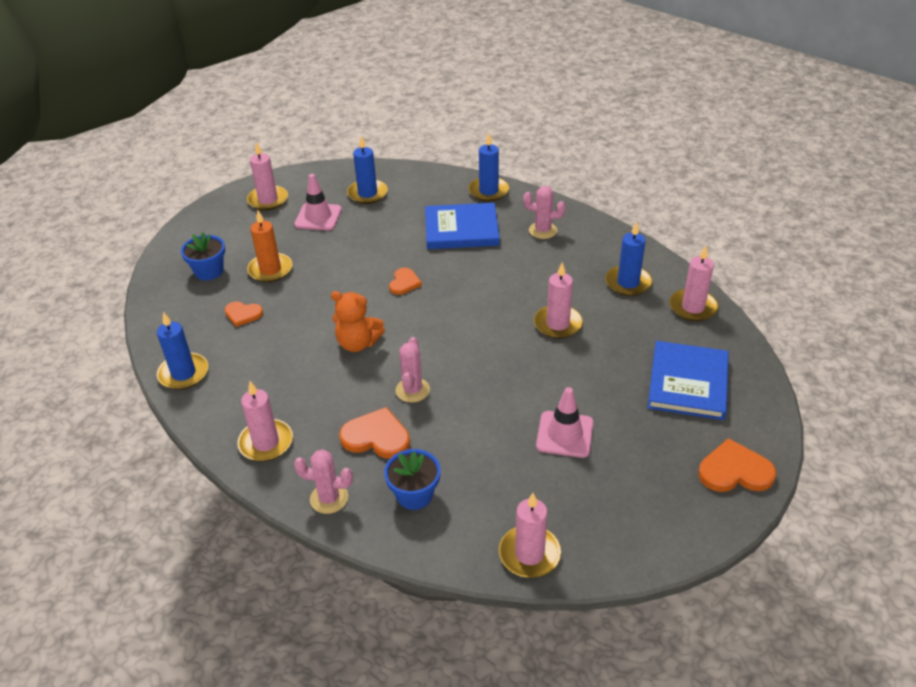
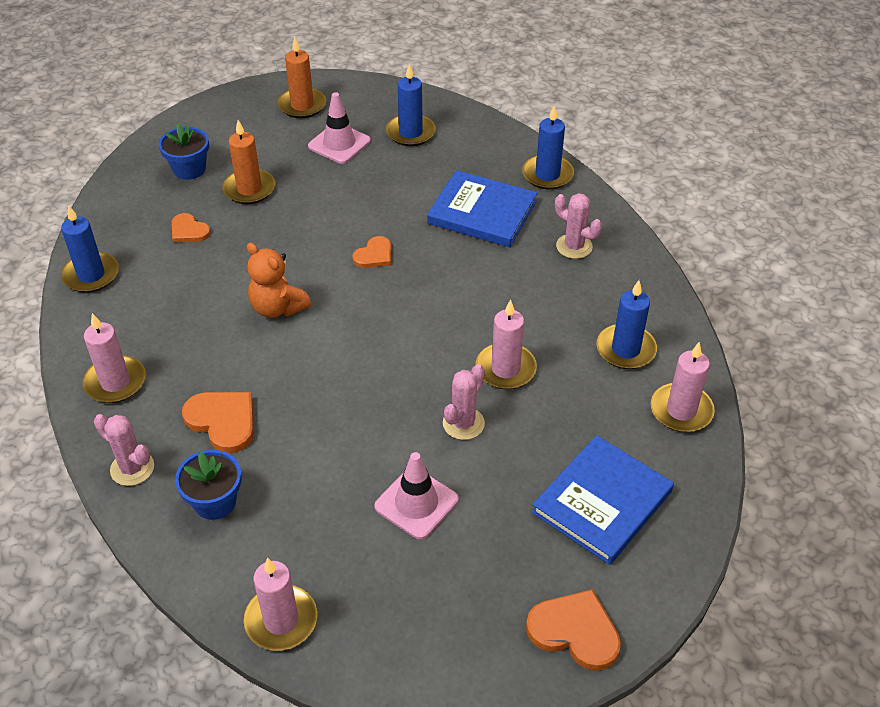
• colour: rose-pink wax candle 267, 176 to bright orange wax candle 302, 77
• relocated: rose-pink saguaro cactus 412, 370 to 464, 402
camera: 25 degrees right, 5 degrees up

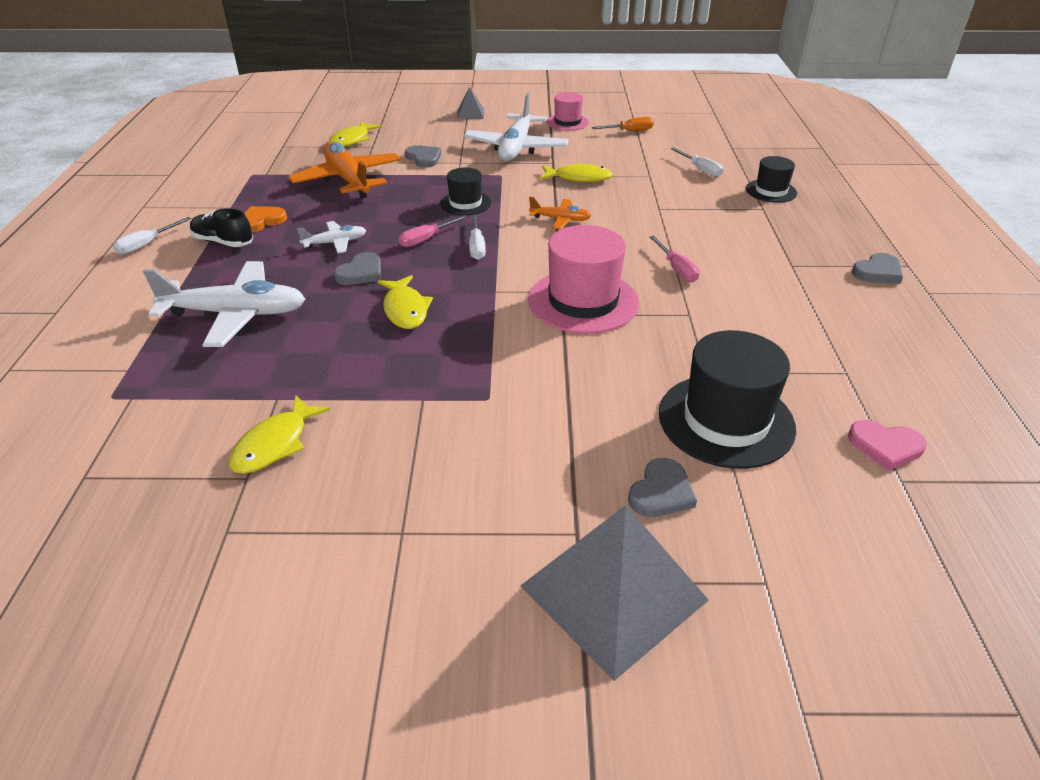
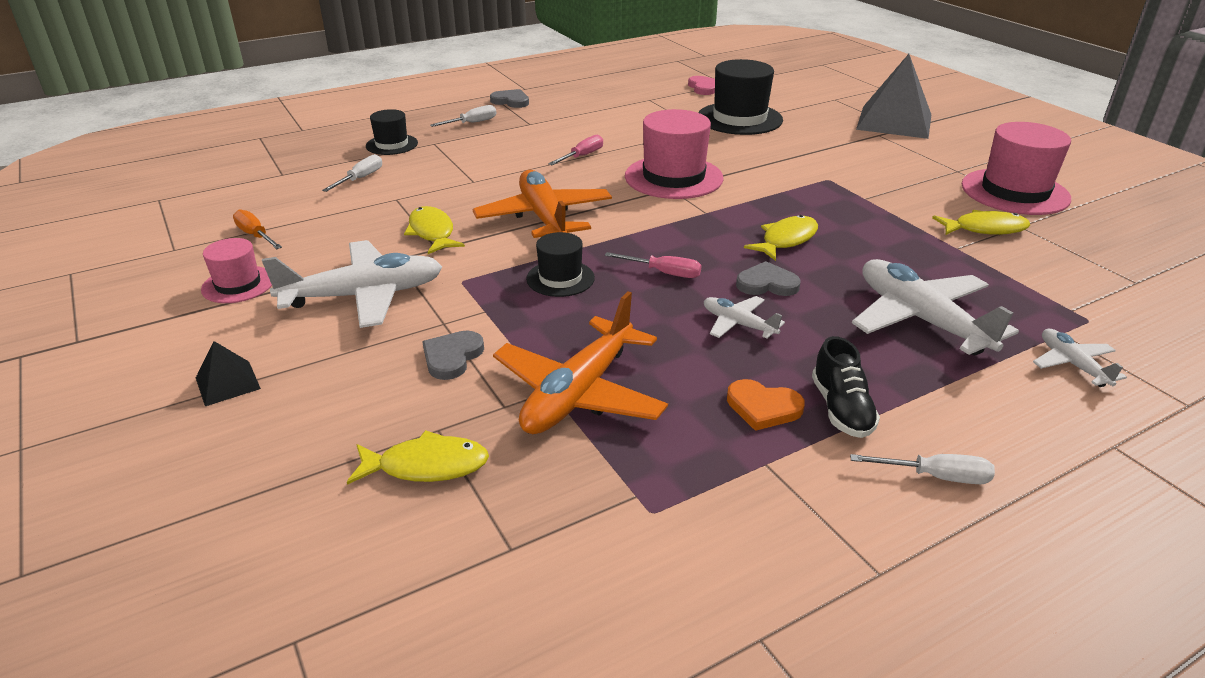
• colour: grey pyramid 470, 103 to ebony pyramid 228, 373
• size: bright orange aeroplane 560, 213 = 542, 204 x1.98
• relocated: pure white hand screwdriver 477, 237 to 463, 116
• missing: grey heart 662, 487
• appeared: rose-pink hat 1016, 168
• appeared: pure white aeroplane 1080, 358
camera: 120 degrees left, 5 degrees down

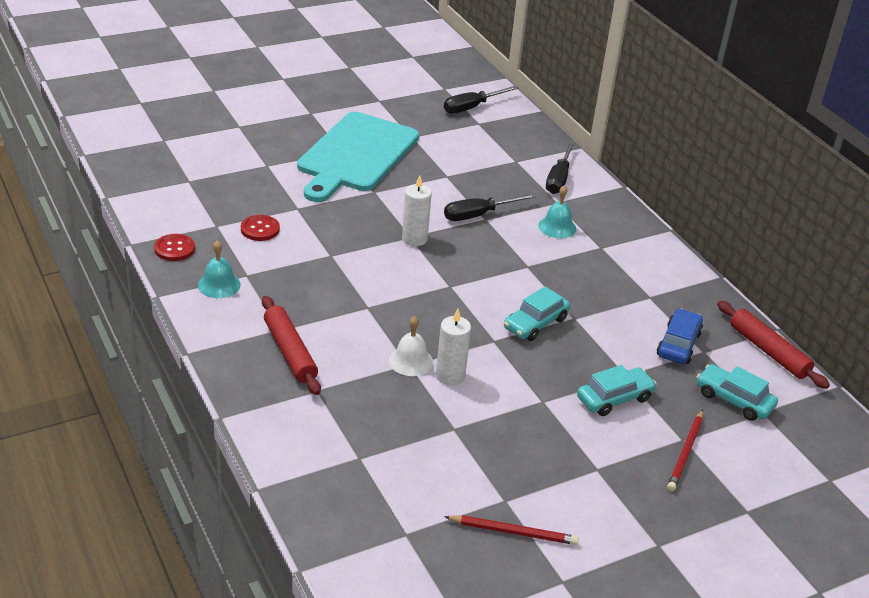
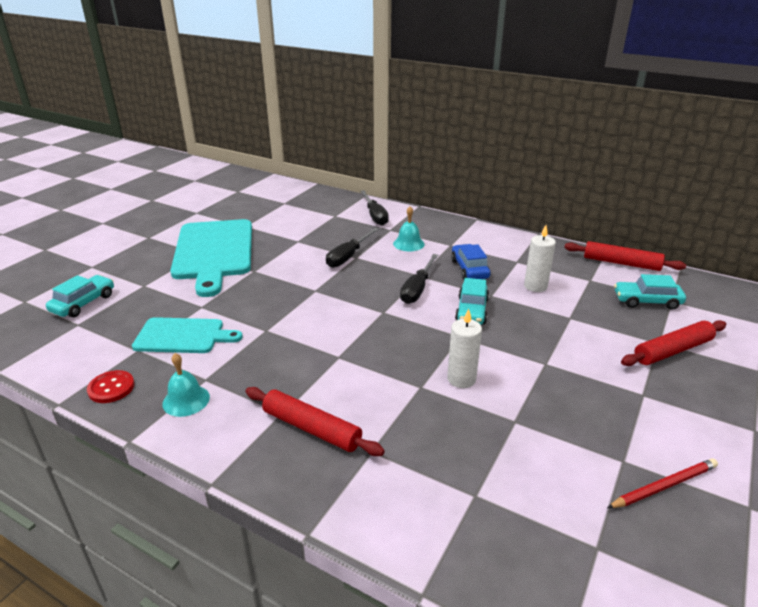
• relocated: ebony hand screwdriver 481, 100 to 419, 279
• relocated: pure white wax candle 417, 210 to 540, 258
• exchanged: scarlet button 260, 228 to turquoise bread board 187, 335
• relocated: royal blue car 680, 336 to 470, 262
• missing: pure white bell 411, 346
• relocated: turquoise car 617, 390 to 80, 296
• exchanged: scarlet lead pencil 685, 450 to scarlet rolling pin 674, 343
camera: 30 degrees left, 5 degrees down

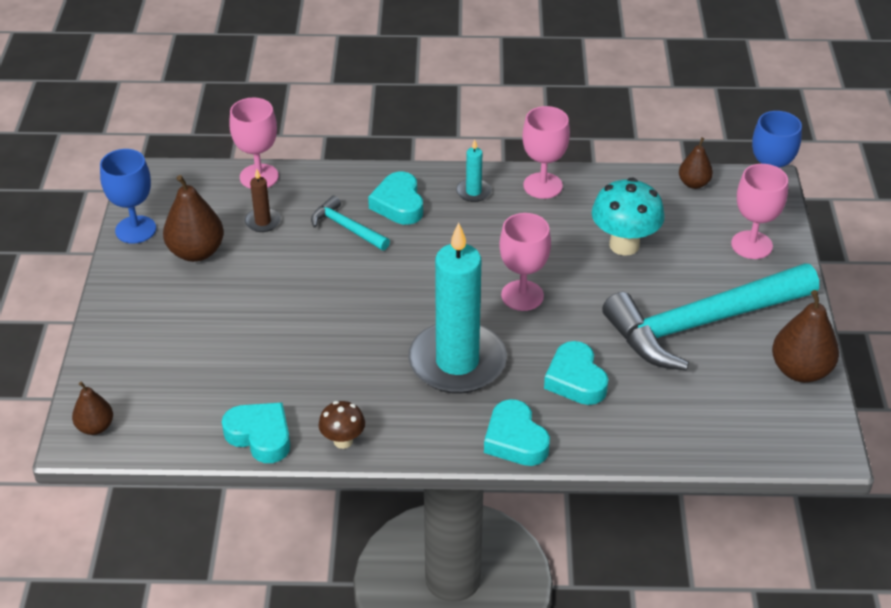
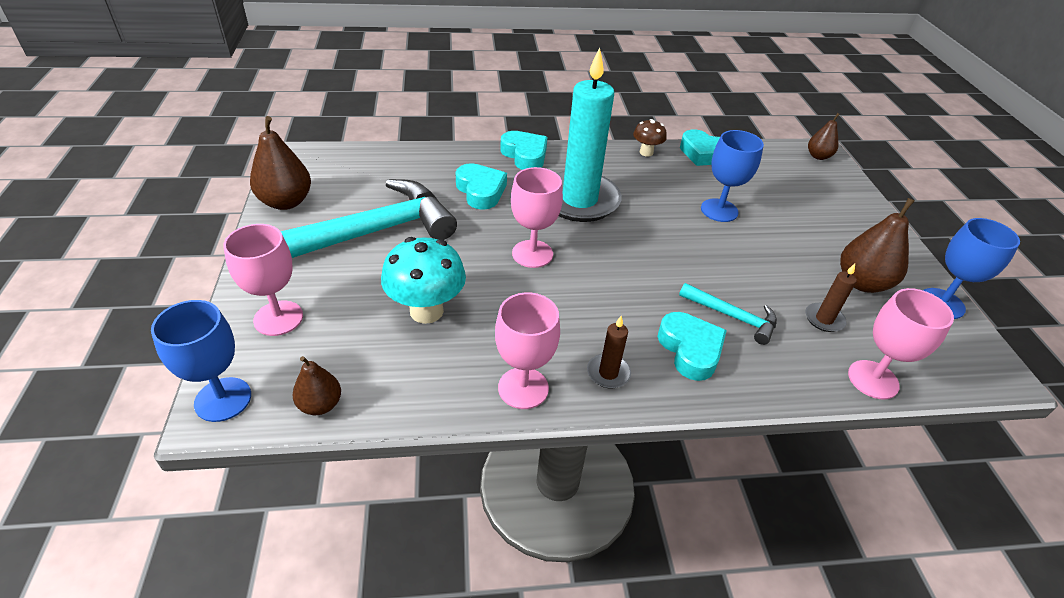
• colour: turquoise wax candle 474, 170 to dark brown wax candle 609, 352
• appeared: royal blue wine glass 732, 176
camera: 170 degrees right, 0 degrees up

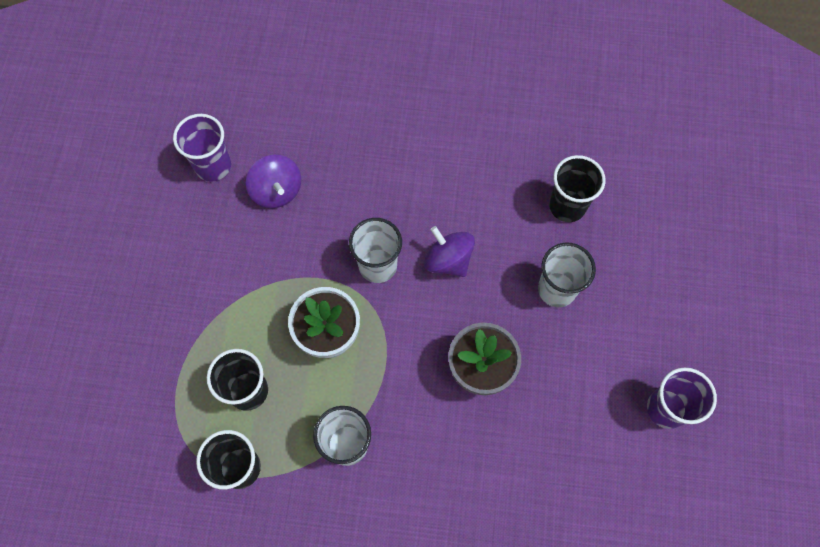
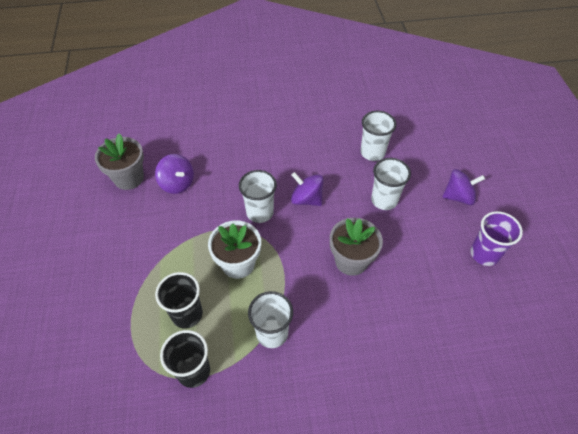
• exchanged: purple beaker 202, 148 to grey flower pot 119, 161
• colour: ebony beaker 577, 188 to pure white beaker 378, 136
• appeared: purple toy top 463, 187
camera: 15 degrees left, 15 degrees down

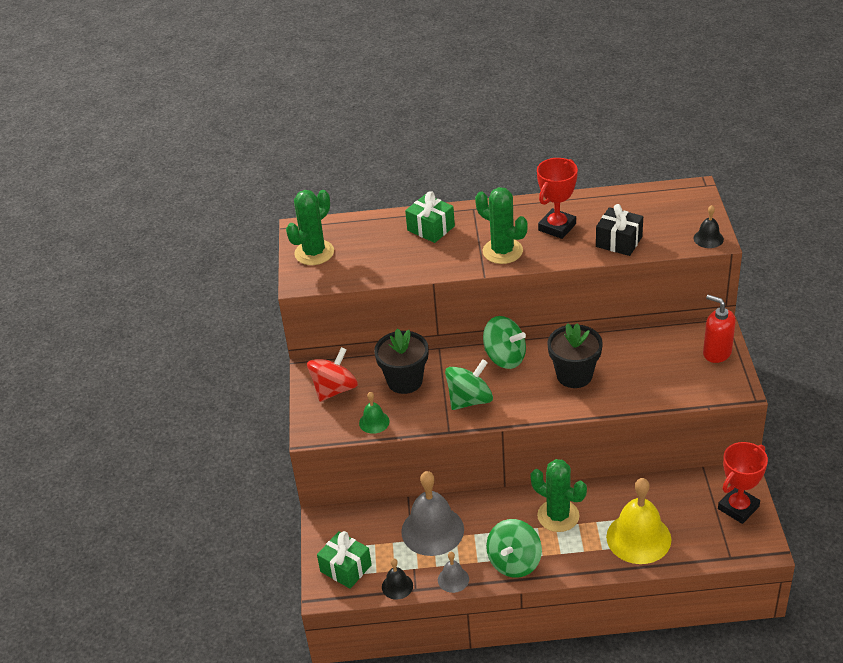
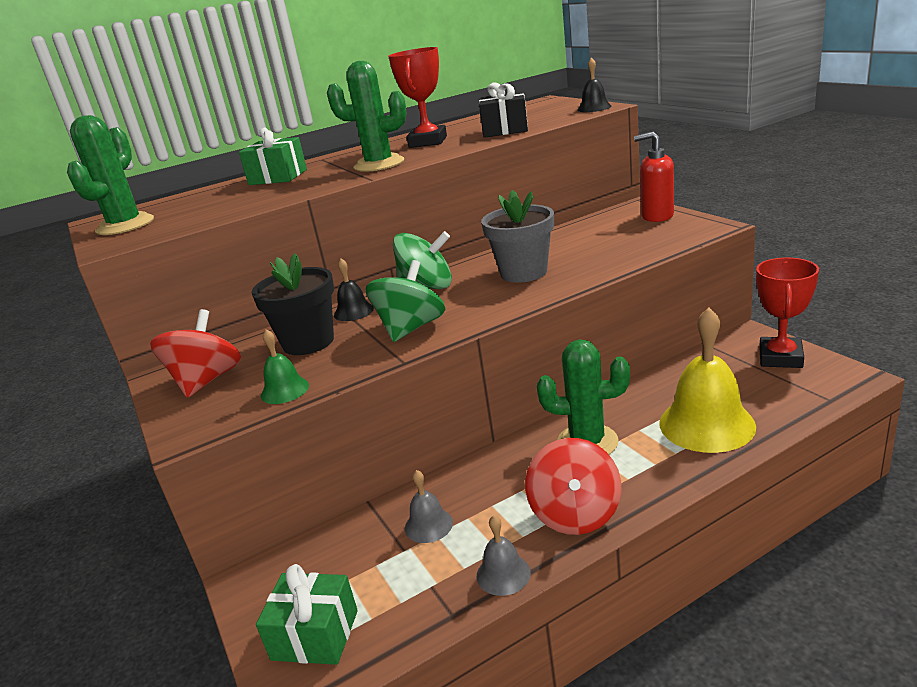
• colour: ebony flower pot 575, 355 to grey flower pot 517, 236
• size: grey bell 432, 513 = 429, 506 x0.48
• colour: green toy top 514, 548 to scarlet toy top 573, 486
• relocated: ebony bell 397, 579 to 354, 289
camera: 25 degrees left, 15 degrees down

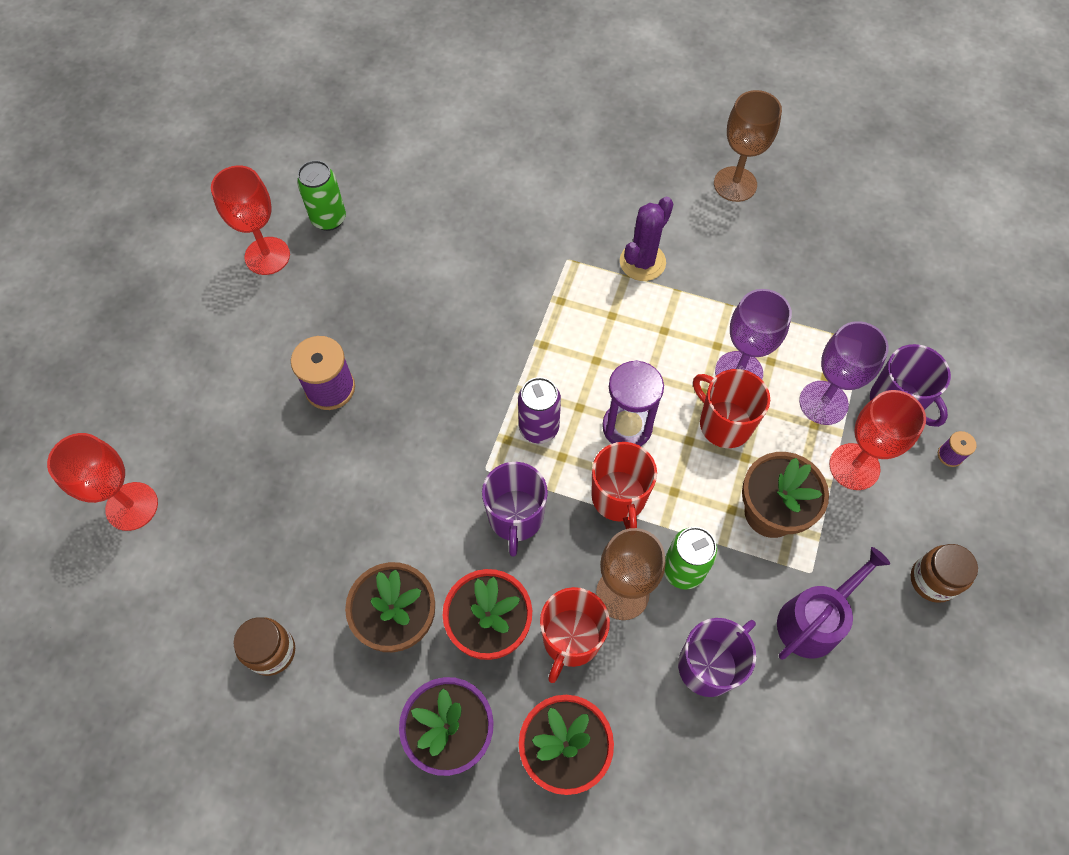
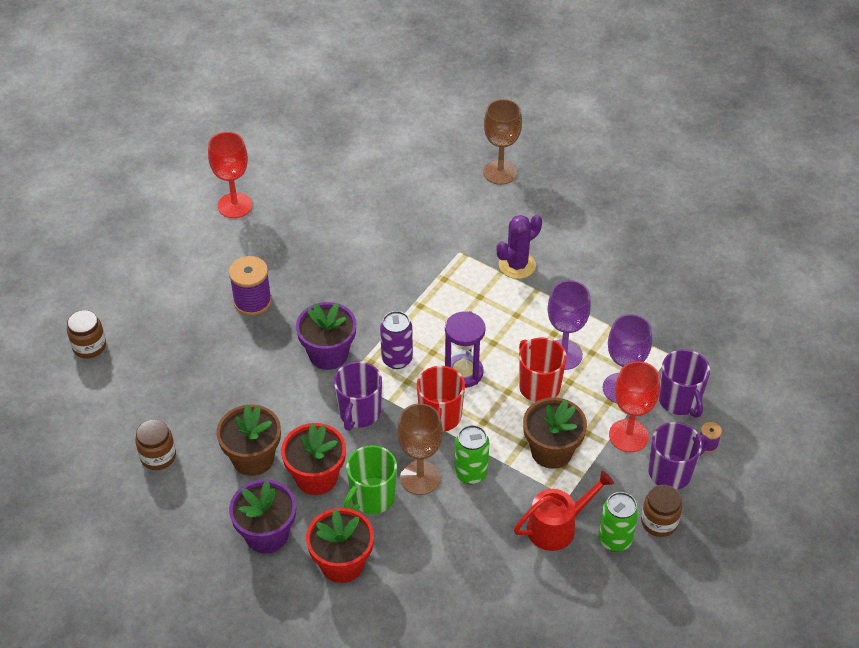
• relocated: dark brown wine glass 748, 146 to 502, 142
• relocated: green can 321, 195 to 618, 522
• exchanged: scarlet wine glass 102, 482 to dark brown jam jar 86, 334
• colour: purple watering can 833, 603 to scarlet watering can 564, 511
• colour: scarlet coffee mug 575, 635 to green coffee mug 370, 479
• relocated: purple coffee mug 717, 657 to 679, 456
• appeared: purple flower pot 326, 336
camera: 15 degrees right, 15 degrees down

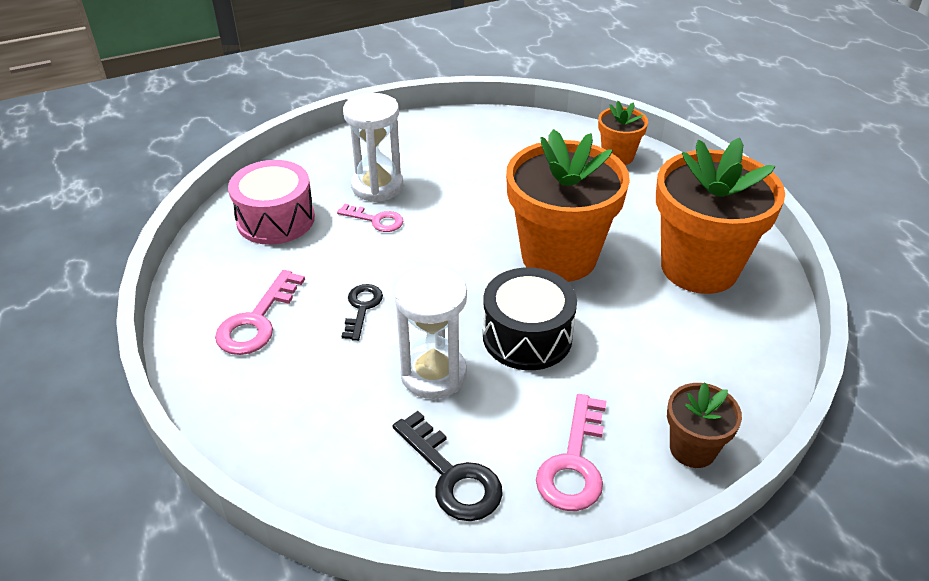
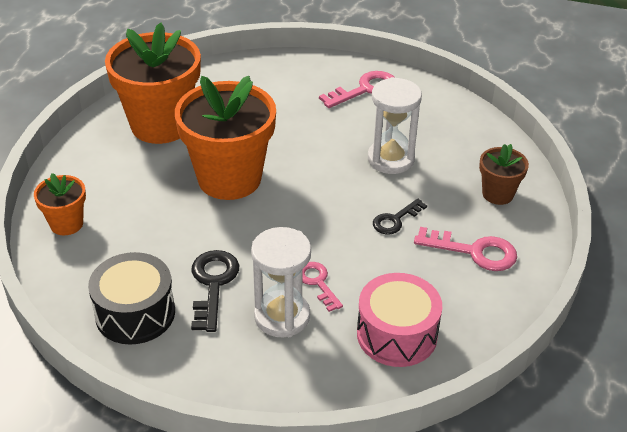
• relocated: ebony drum 530, 319 to 131, 298
• spun: rose-pink key 260, 312 = 465, 249 45 degrees clockwise
• relocated: dark brown flower pot 704, 425 to 504, 174
• relocated: ebony key 448, 466 to 215, 291
camera: 140 degrees left, 0 degrees up

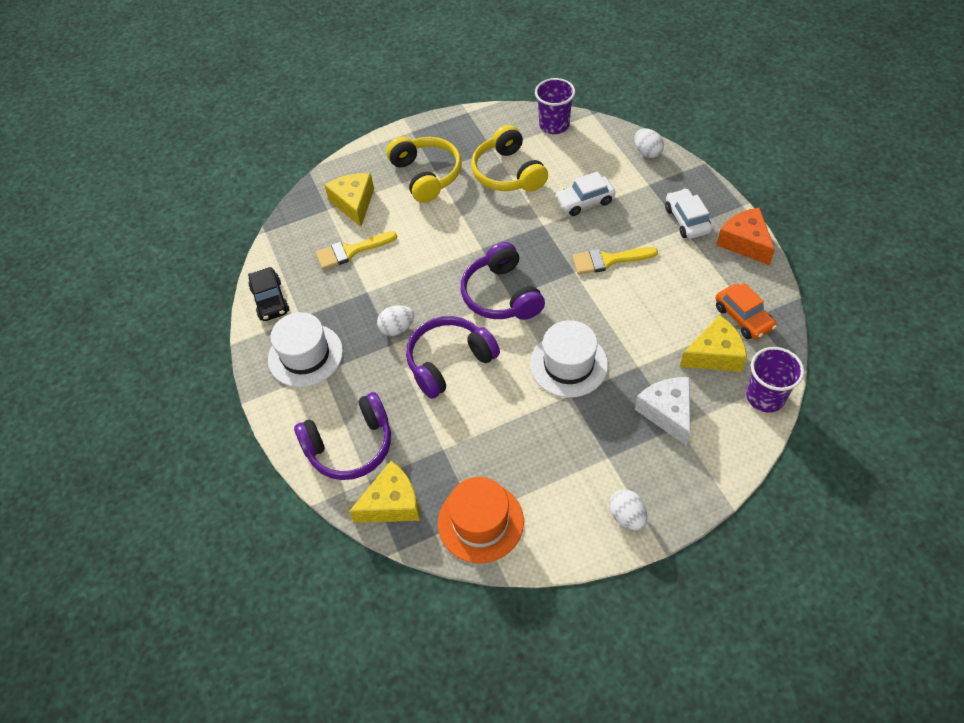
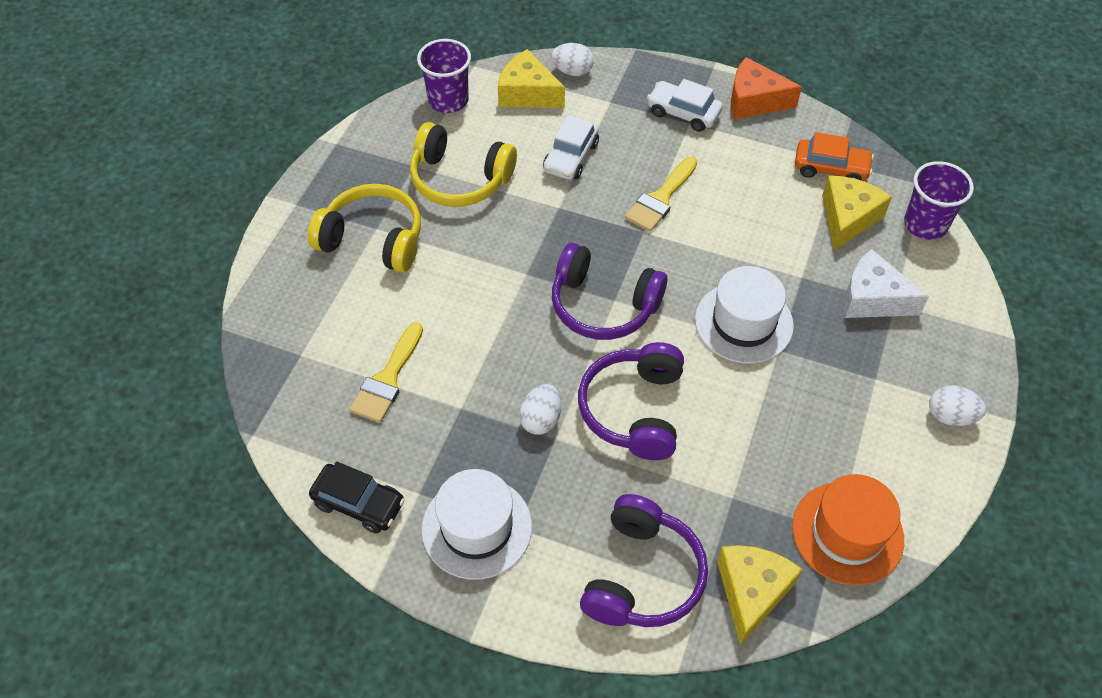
• relocated: yellow cheese wedge 349, 200 to 531, 78
camera: 50 degrees left, 0 degrees up

